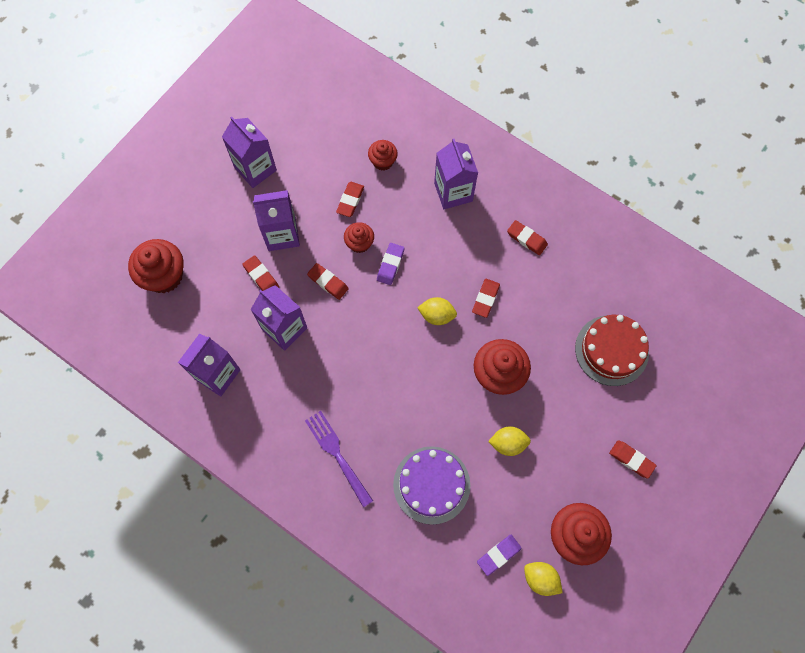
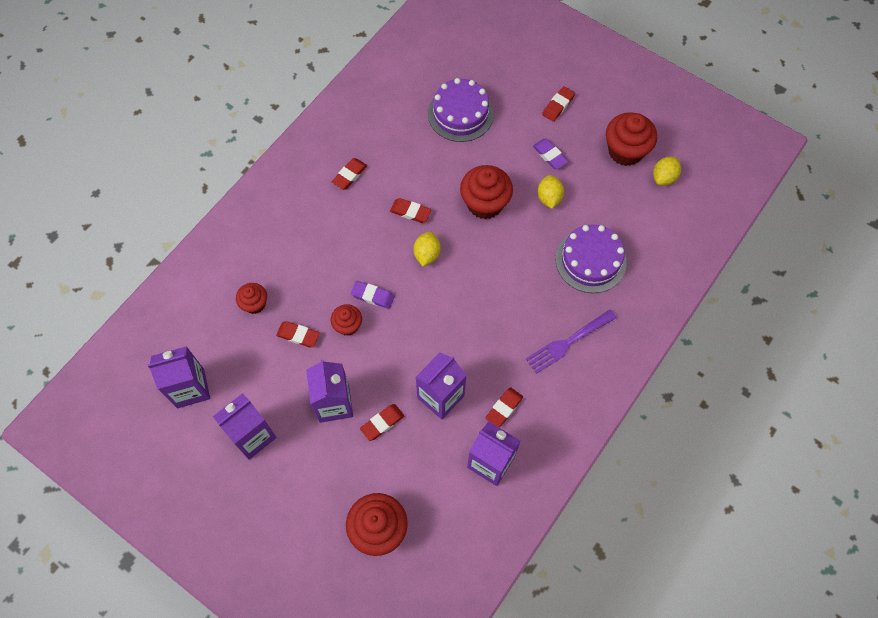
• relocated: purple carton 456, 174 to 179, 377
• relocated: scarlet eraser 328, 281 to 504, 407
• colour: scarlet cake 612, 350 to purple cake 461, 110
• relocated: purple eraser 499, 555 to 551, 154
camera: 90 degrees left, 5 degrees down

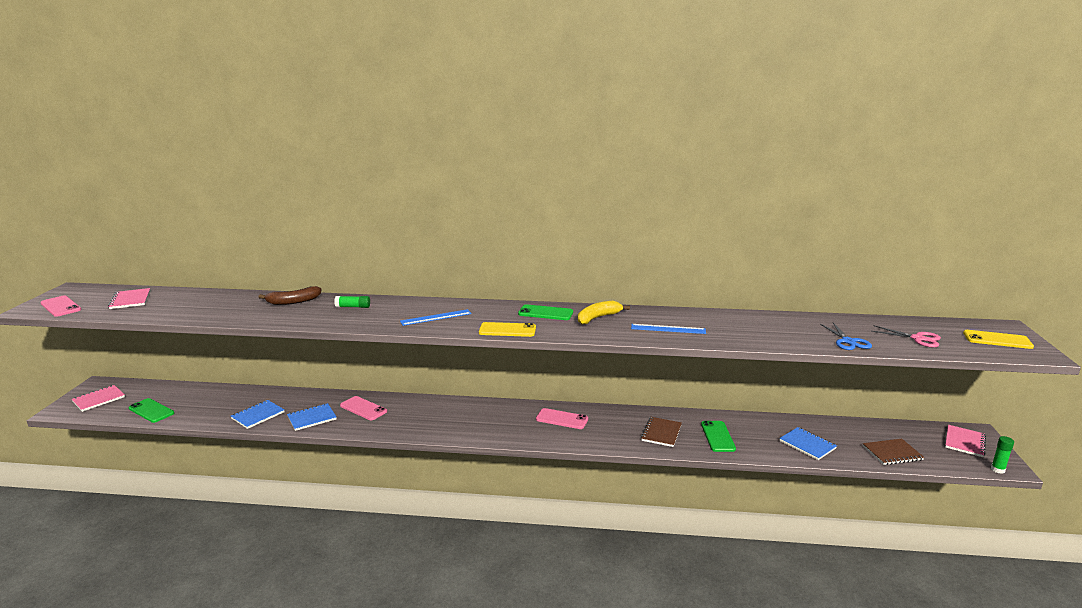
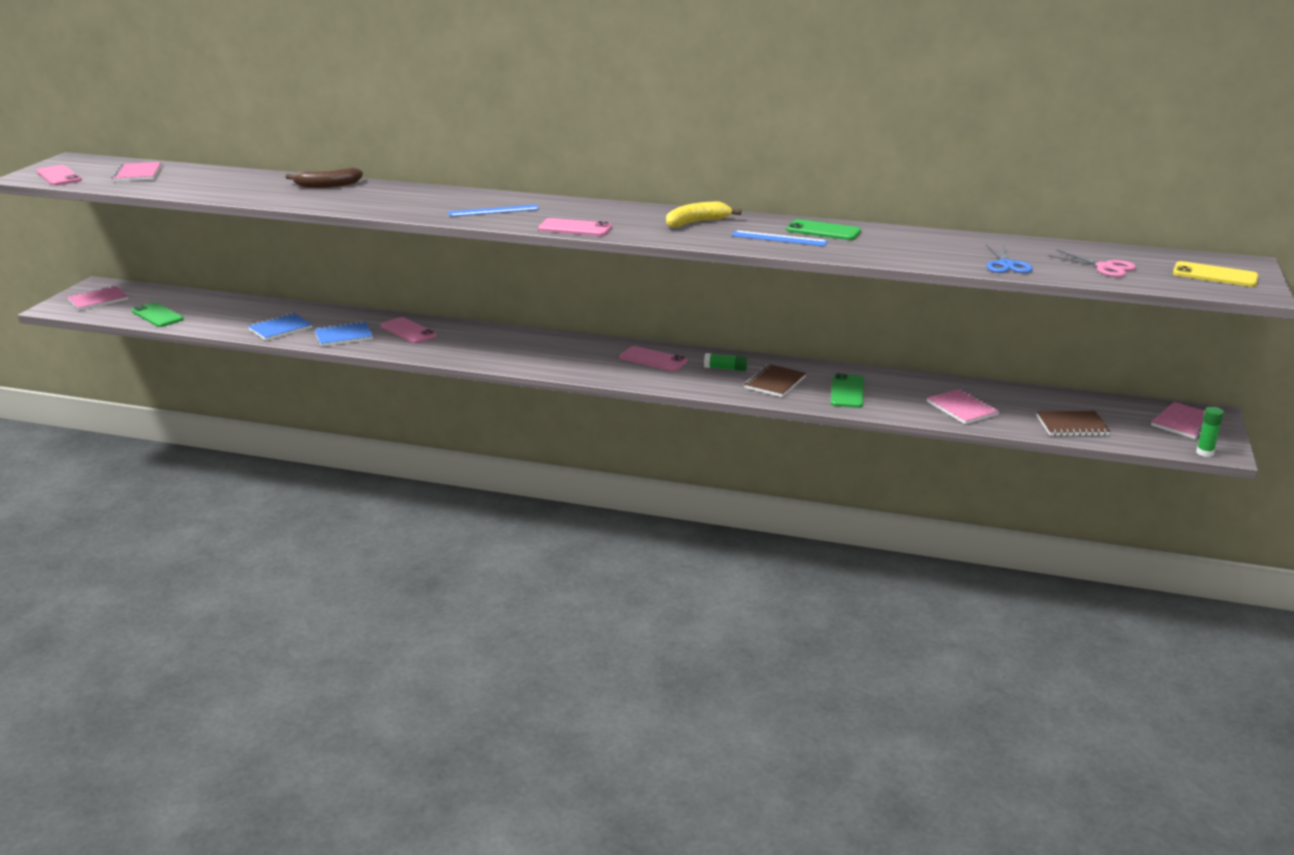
• relocated: green glue 352, 302 to 726, 362
• relocated: green mobile phone 545, 312 to 823, 229
• colour: yellow mobile phone 507, 329 to rose-pink mobile phone 575, 227
• colour: royal blue exercise book 808, 443 to rose-pink exercise book 963, 406
camera: 10 degrees right, 5 degrees up

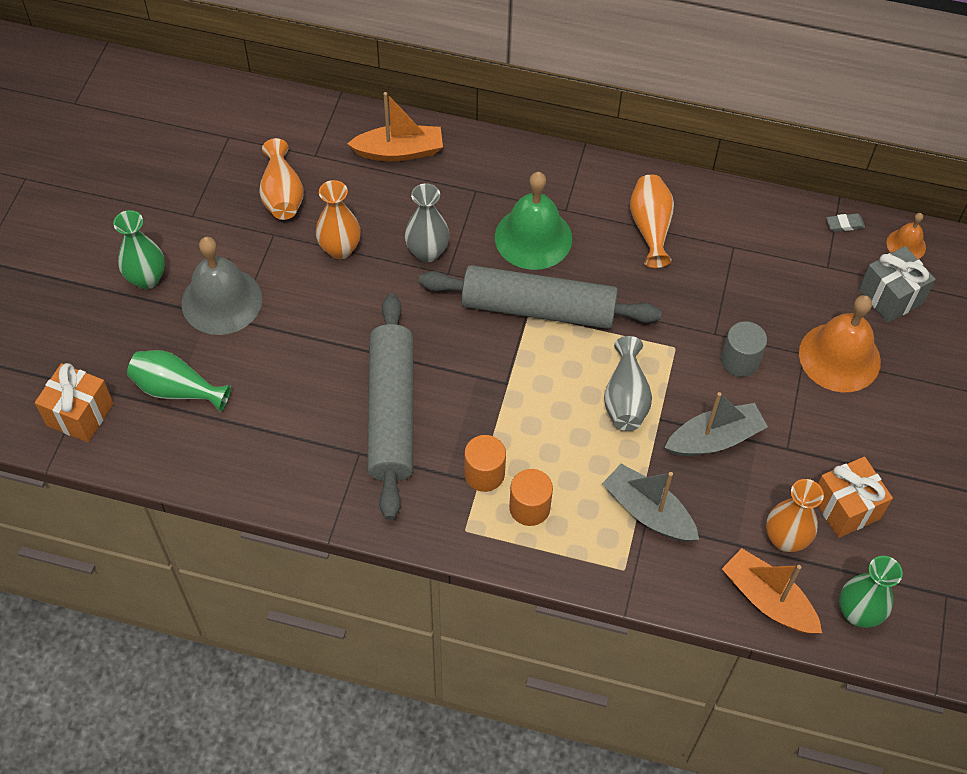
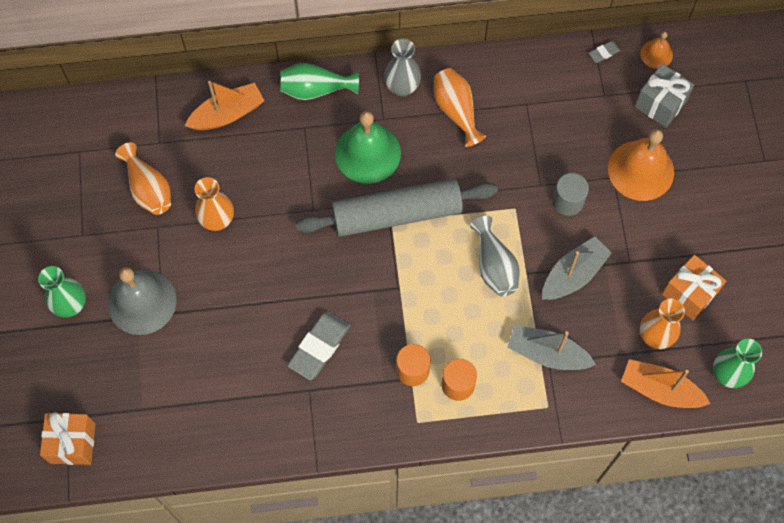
• relocated: grey tall vase 427, 222 to 402, 68
• exchanged: grey rolling pin 390, 406 to grey eraser 319, 345
• relocated: green tall vase 179, 381 to 319, 81
camera: 20 degrees left, 10 degrees up

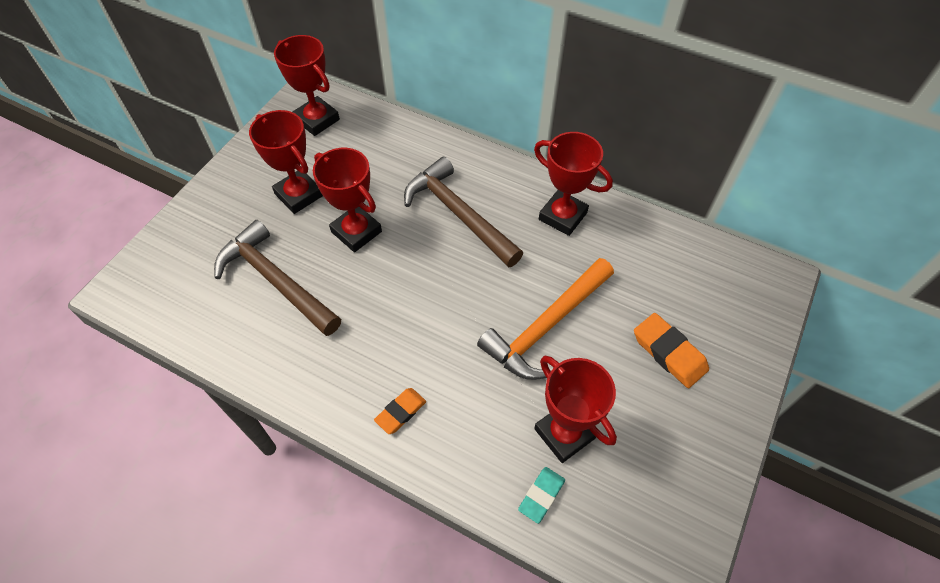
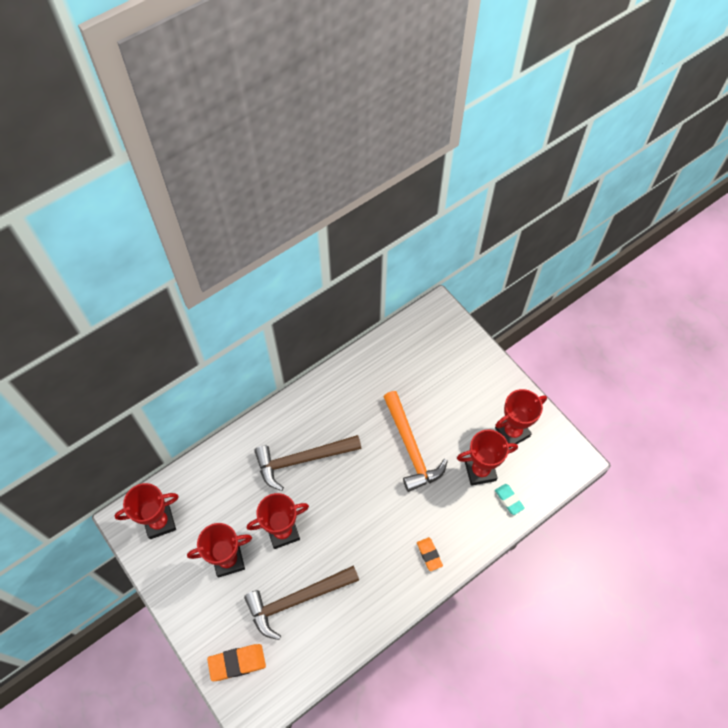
• relocated: scarlet award cup 573, 184 to 521, 418
• relocated: bright orange eraser 671, 350 to 236, 662
camera: 65 degrees left, 5 degrees up

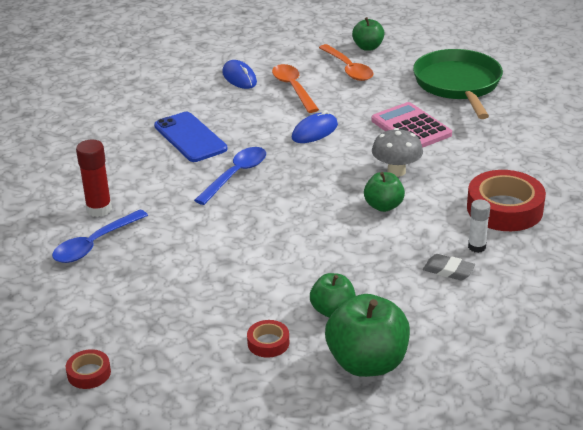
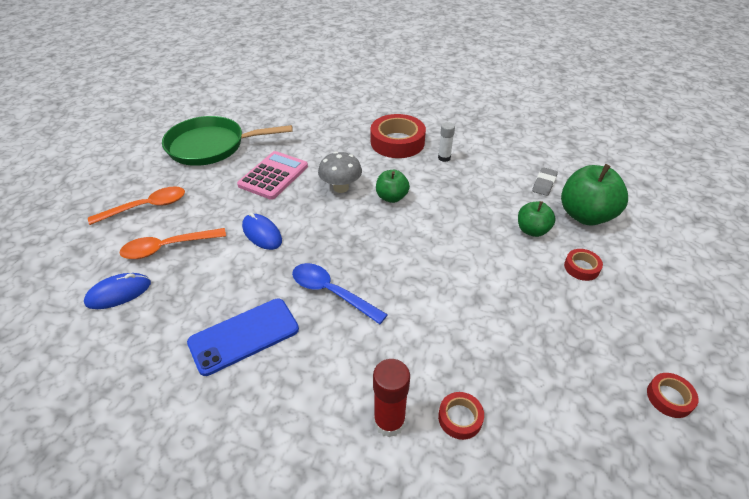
• missing: green apple 368, 34
• spun: rose-pink pocket calculator 411, 125 = 272, 175 150 degrees clockwise
• exchanged: royal blue teaspoon 100, 236 to scarlet roll of tape 461, 416
• relocated: grey eraser 449, 267 to 545, 181
camera: 90 degrees left, 10 degrees up

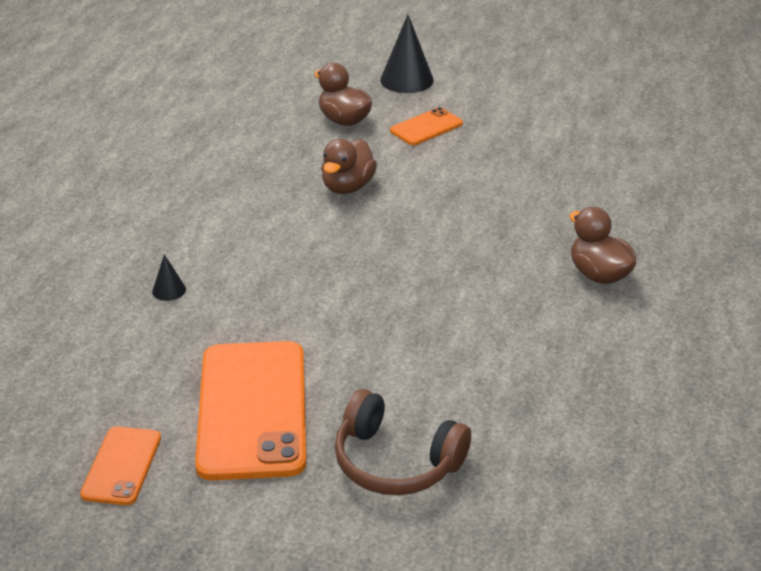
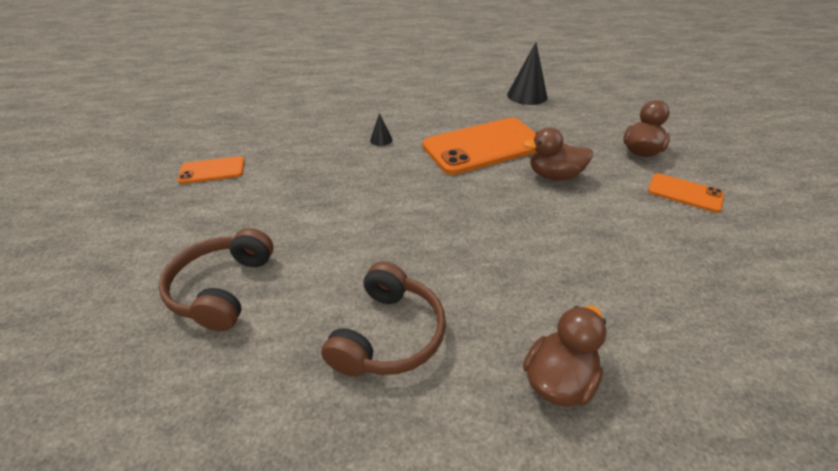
• relocated: ebony cone shape 407, 54 to 527, 73
• relocated: bright orange mobile phone 250, 410 to 479, 146
• appeared: dark brown headphones 383, 319
camera: 70 degrees right, 5 degrees up

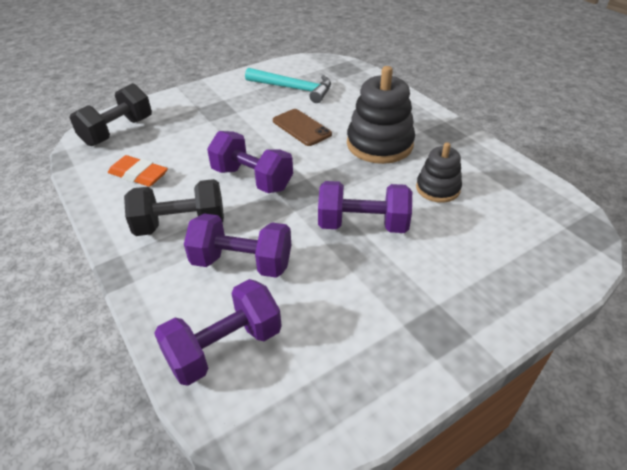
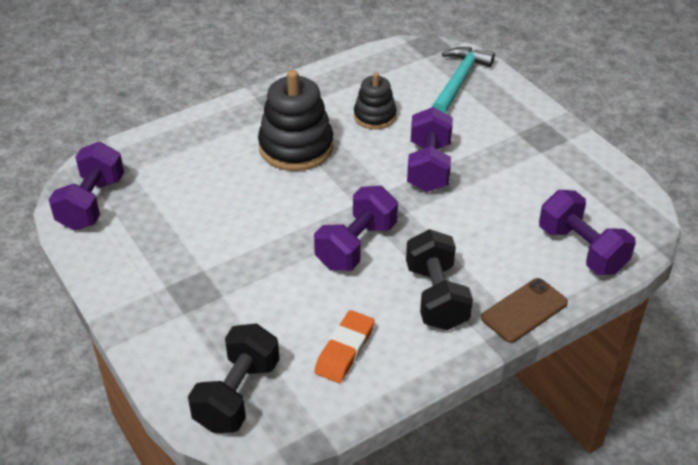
• relocated: turquoise claw hammer 288, 85 to 463, 80
• spun: ebony hand weight 111, 114 = 233, 378 75 degrees clockwise
• relocated: dark brown mobile phone 302, 127 to 524, 310
• relocated: purple hand weight 237, 246 to 86, 186
camera: 90 degrees left, 0 degrees up

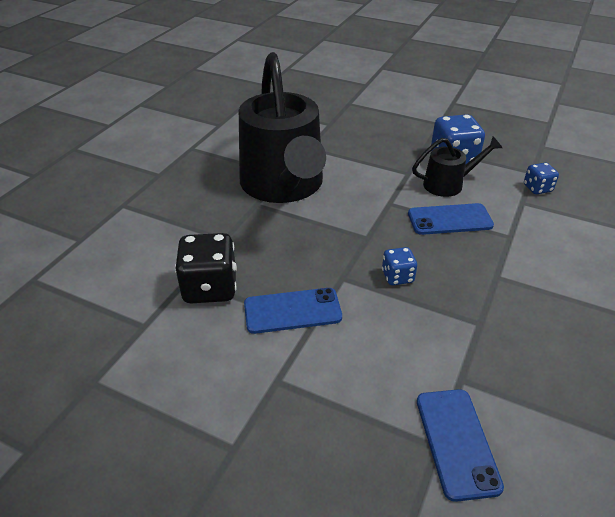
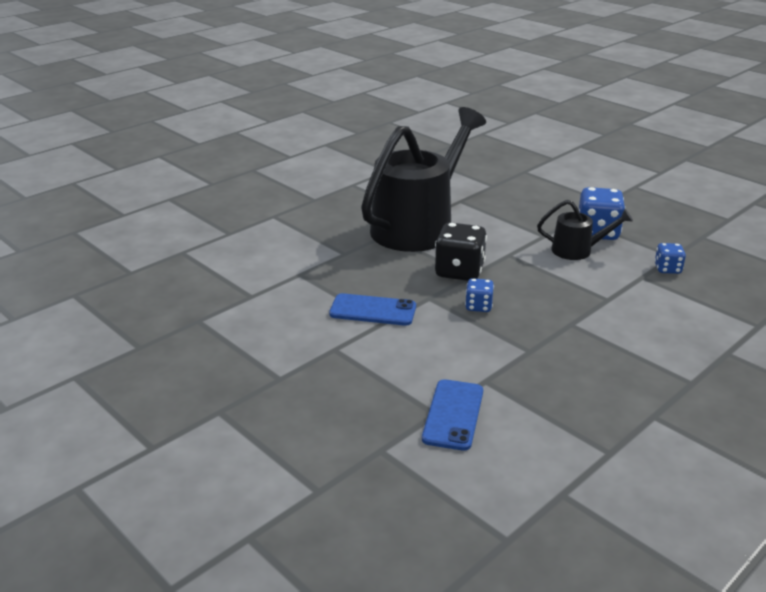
• spun: ebony watering can 282, 127 = 423, 179 150 degrees counterclockwise
• missing: royal blue mobile phone 451, 219
• relocated: ebony game die 206, 268 to 461, 251
camera: 20 degrees right, 10 degrees down

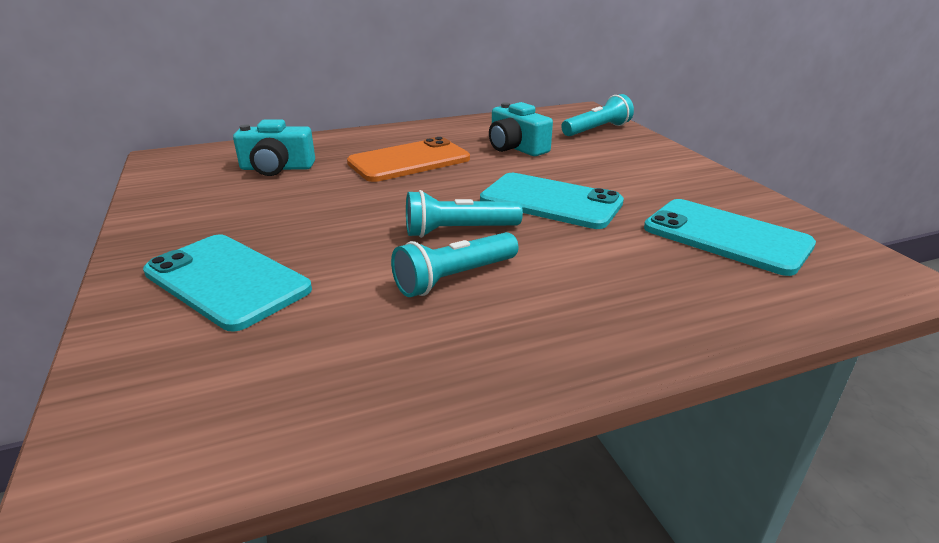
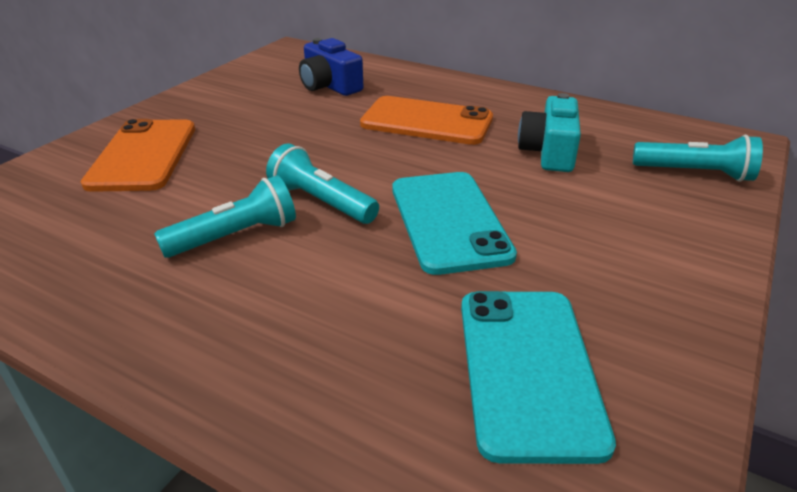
• colour: turquoise camera 274, 147 to royal blue camera 331, 67
• spun: turquoise flashlight 454, 264 = 225, 216 135 degrees clockwise
• colour: turquoise mobile phone 227, 283 to bright orange mobile phone 138, 155
camera: 50 degrees right, 5 degrees up

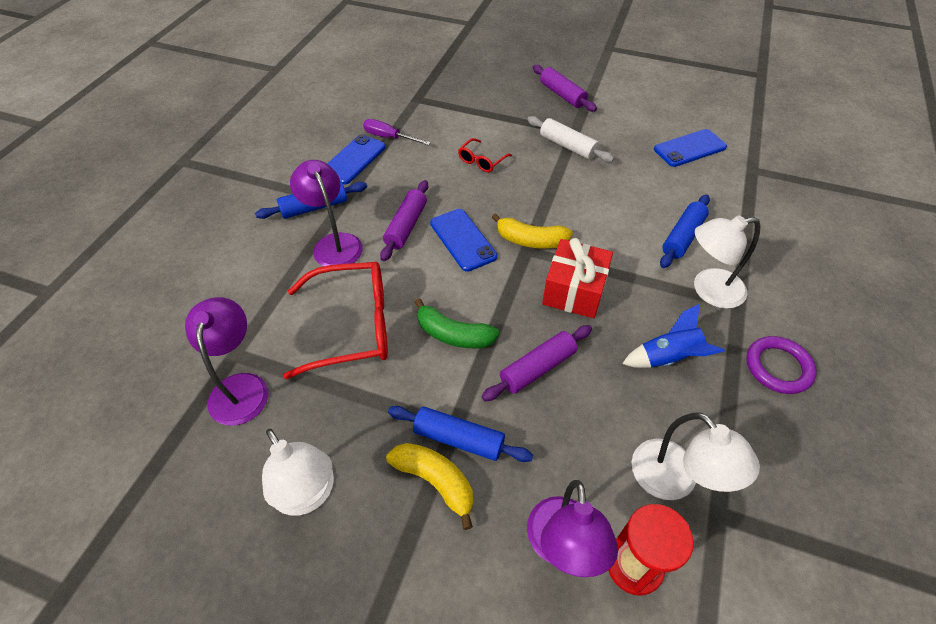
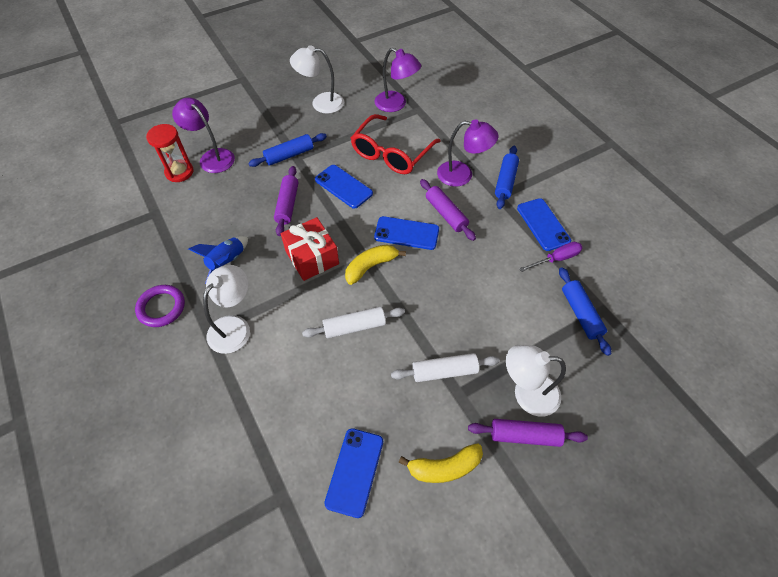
• missing: scarlet spectacles 485, 155
• relocated: royal blue rolling pin 685, 231 to 585, 311
• exchanged: green toy banana 456, 323 to royal blue mobile phone 344, 187
• relocated: pure white desk lamp 696, 456 to 536, 381
• relocated: yellow toy banana 429, 486 to 441, 463
• appeared: pure white rolling pin 353, 322
camera: 130 degrees right, 5 degrees up

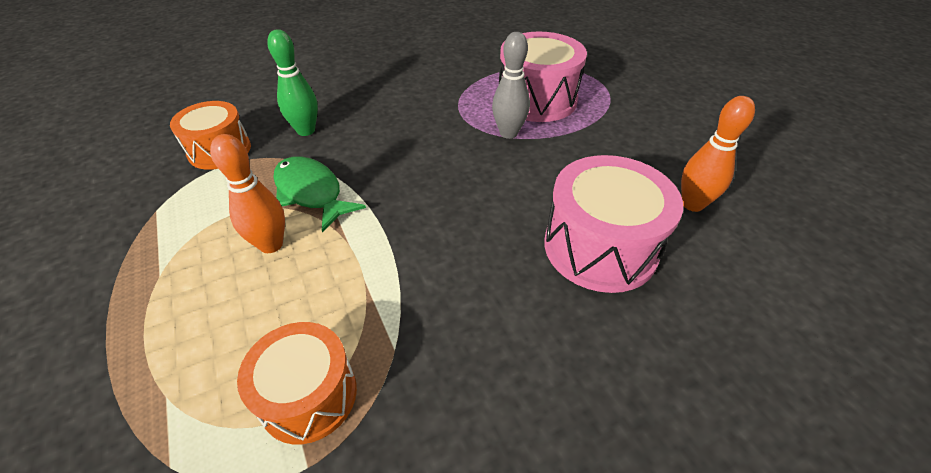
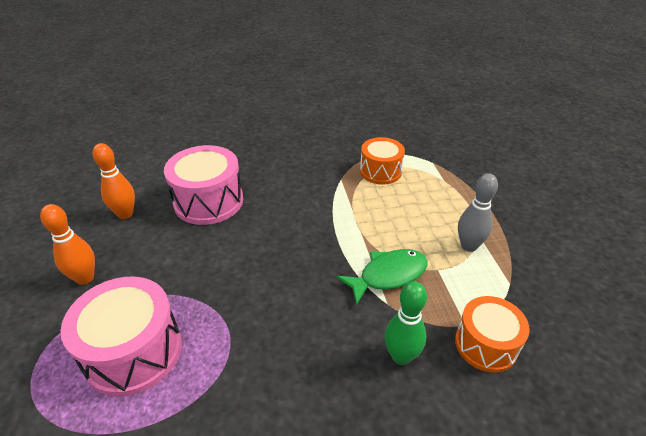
• relocated: grey skittle 511, 85 to 478, 212
• relocated: bright orange skittle 247, 193 to 67, 244
• spun: green fish 319, 194 = 382, 277 90 degrees counterclockwise
camera: 165 degrees left, 5 degrees down

